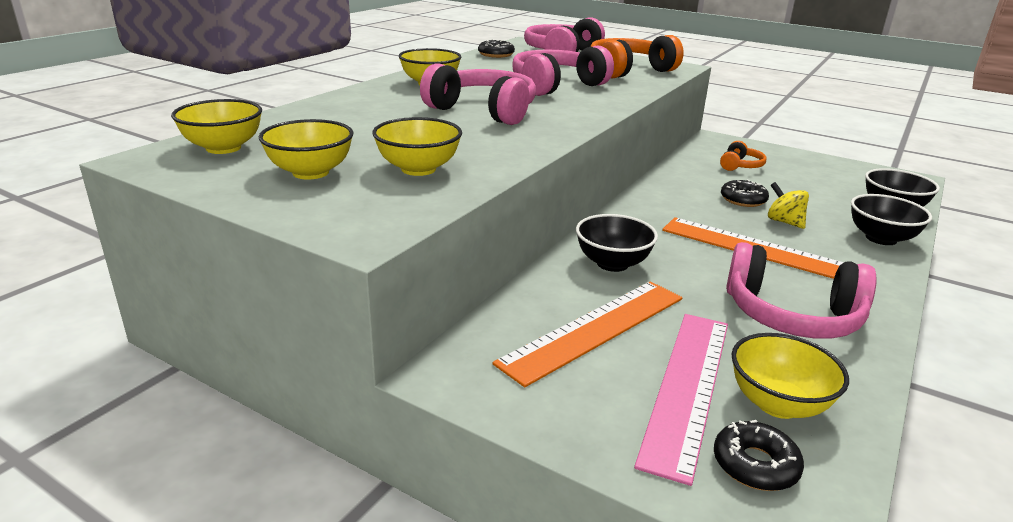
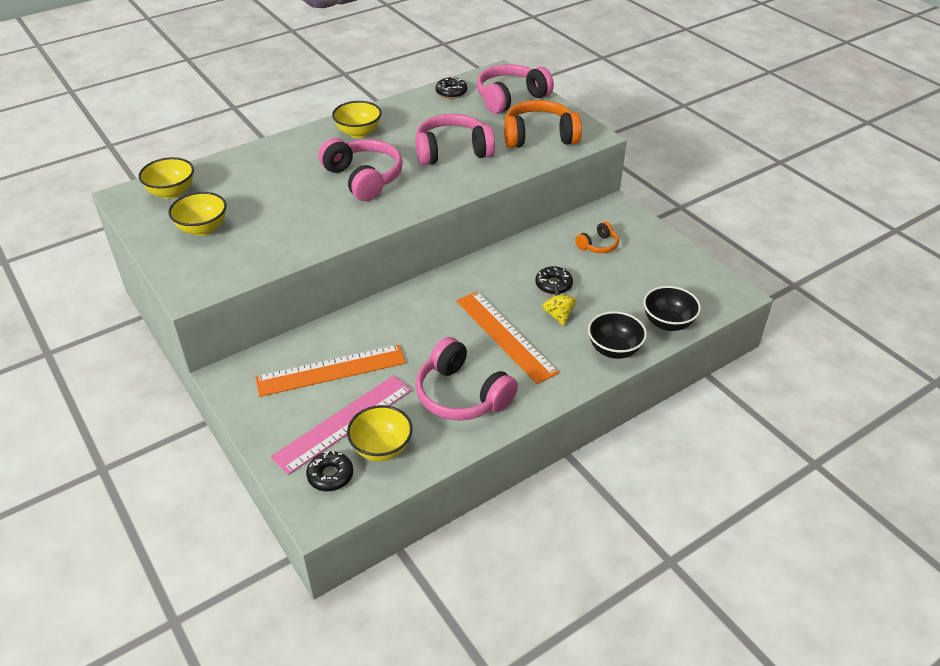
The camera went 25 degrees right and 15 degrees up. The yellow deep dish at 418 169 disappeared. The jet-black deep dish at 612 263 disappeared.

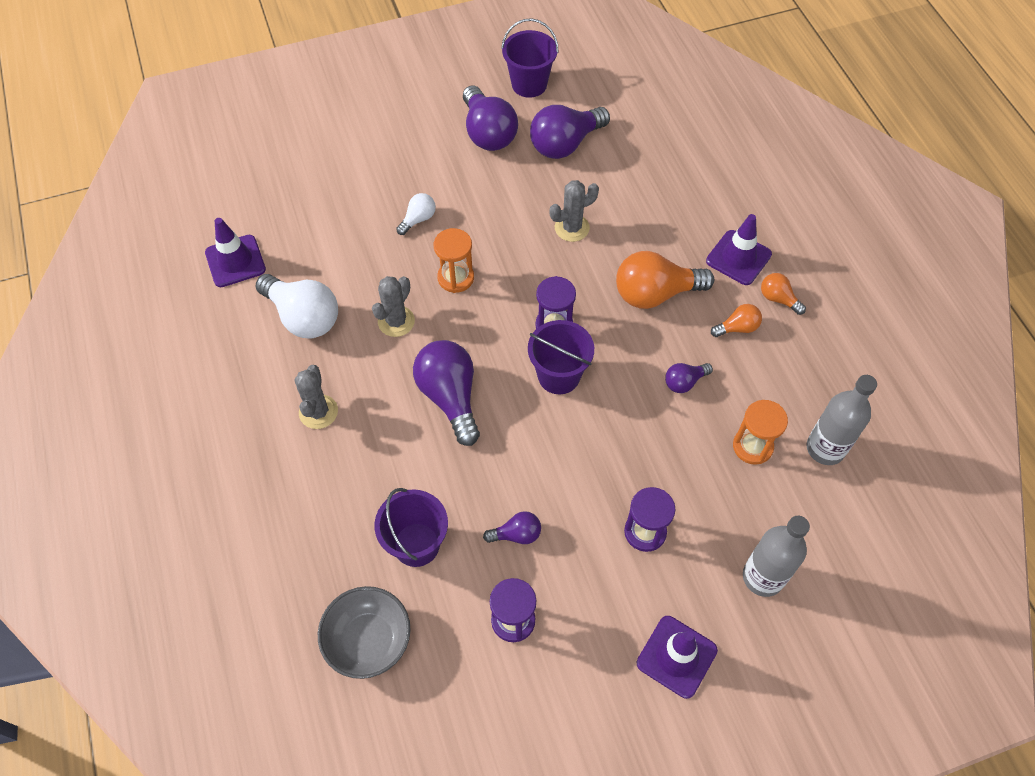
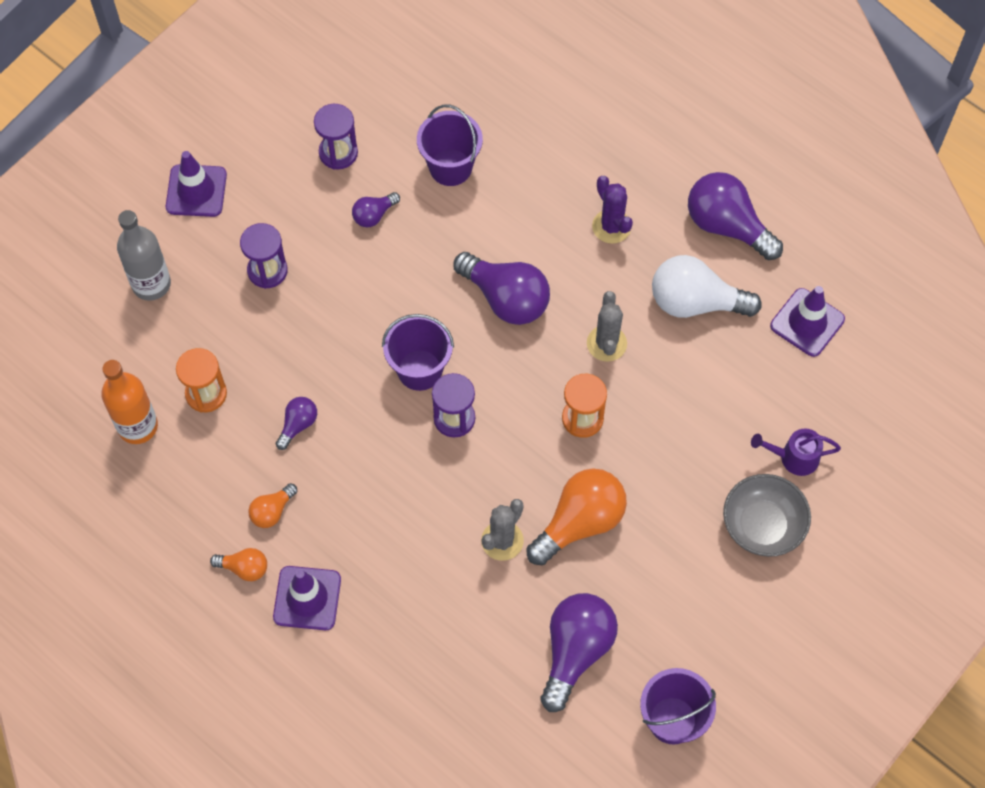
The camera went 150 degrees right and 5 degrees up. The gray drink bottle at 825 448 became the orange-coloured drink bottle at 138 426. The orange-coloured bulb moved from 655 294 to 580 522. The gray saguaro cactus at 318 412 became the royal purple saguaro cactus at 611 226. The royal purple bulb moved from 488 133 to 727 226. The gray deep dish moved from 368 640 to 762 525. The royal purple watering can at 793 458 appeared. The pure white bulb at 418 219 disappeared.

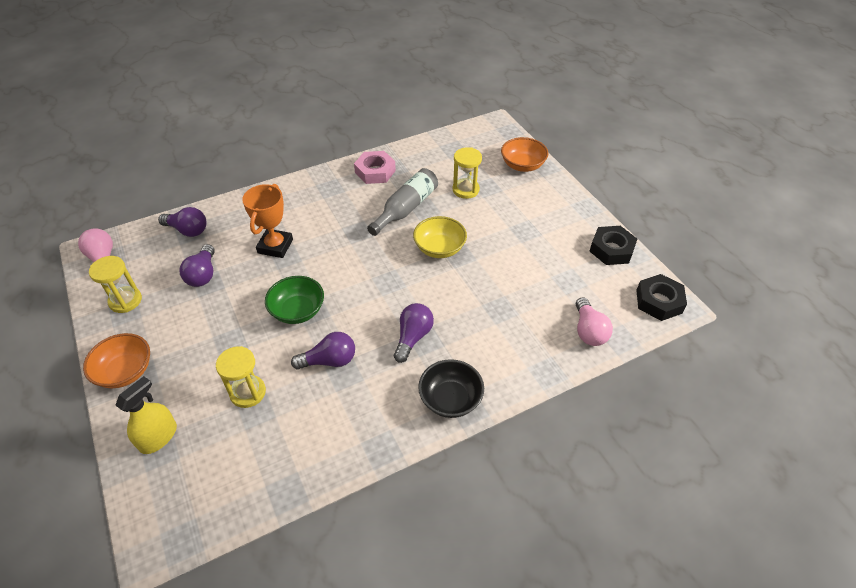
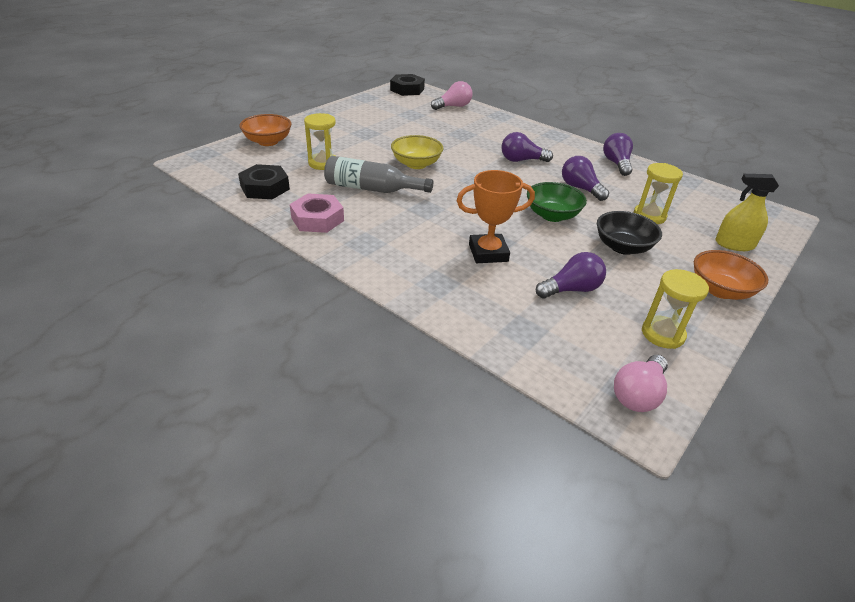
The camera went 115 degrees left and 10 degrees down. The jet-black hex nut moved from 611 249 to 265 188. The jet-black deep dish moved from 450 399 to 622 247. The royal purple bulb moved from 188 230 to 616 163.

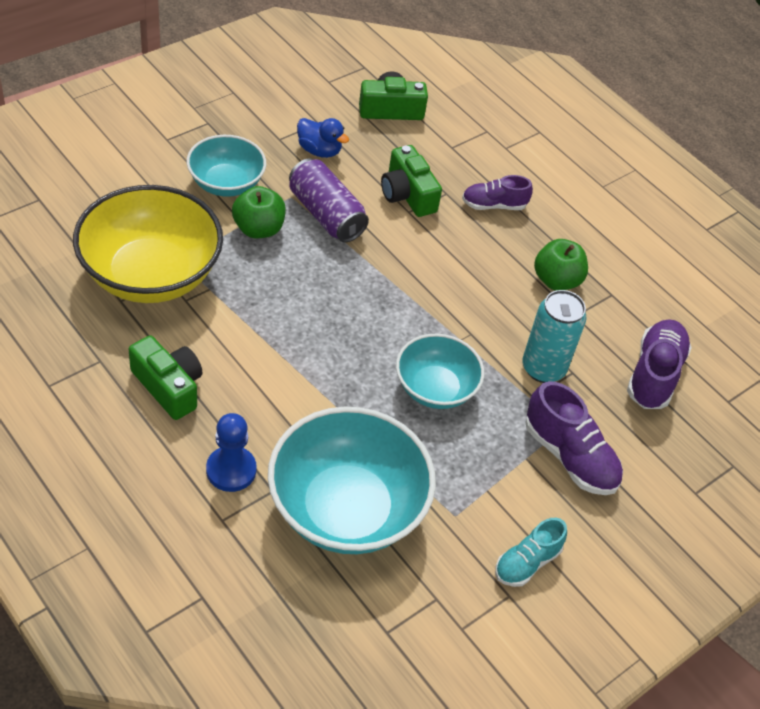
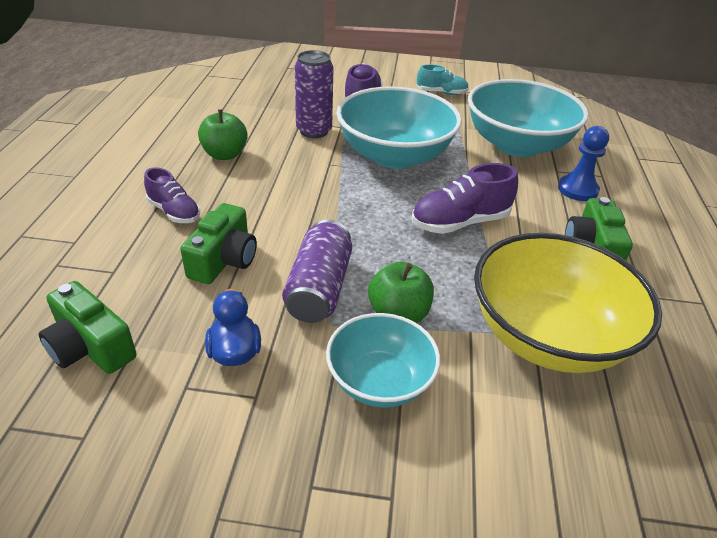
The camera went 130 degrees left and 10 degrees down. The turquoise tin at 543 368 became the royal purple tin at 314 131. The turquoise deep dish at 435 388 changed to 1.70 times the size. The royal purple sneaker moved from 654 374 to 460 222.

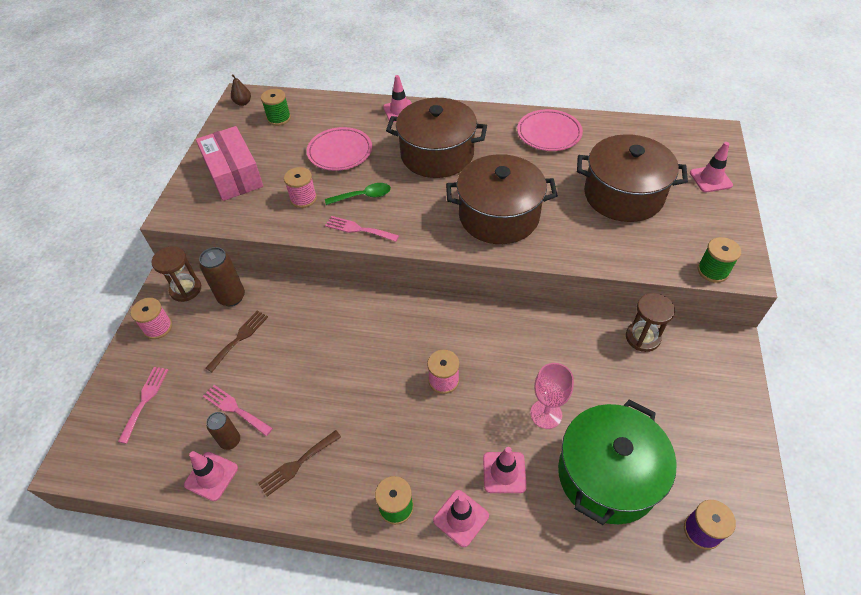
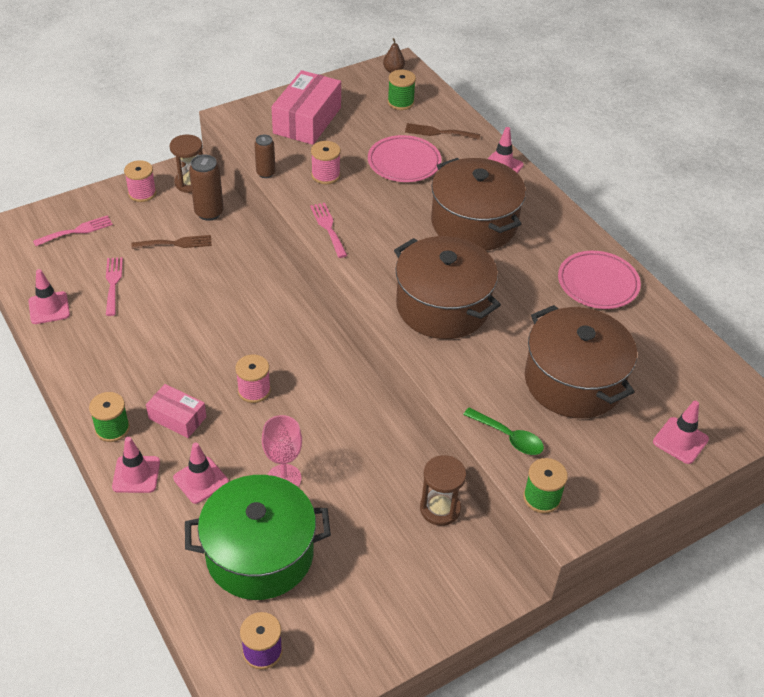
The camera went 45 degrees right and 5 degrees down. The rose-pink parcel at 177 418 appeared. The brown tin moved from 230 441 to 266 173. The brown table fork moved from 297 464 to 438 132. The emerald teaspoon moved from 363 196 to 508 437.

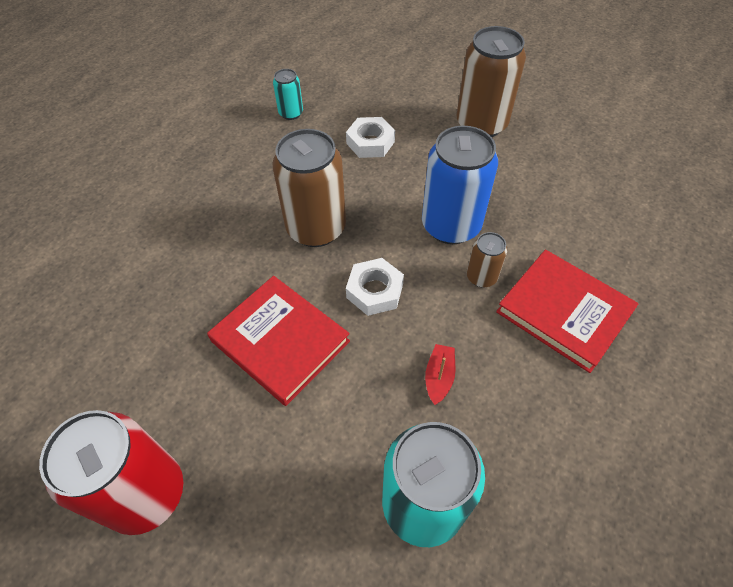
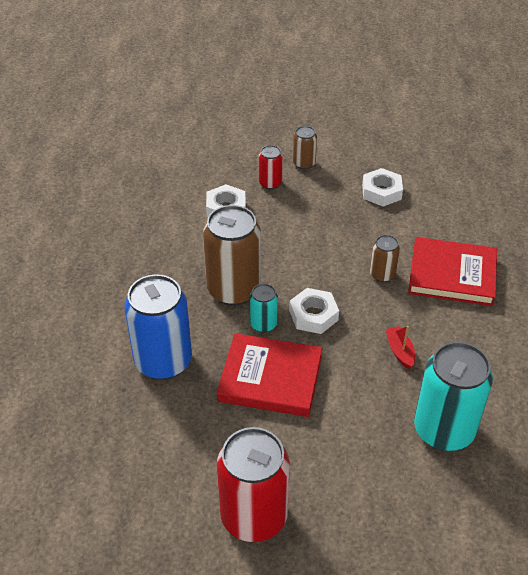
The camera went 30 degrees left and 10 degrees down. The blue tin moved from 451 225 to 163 361. The turquoise tin moved from 291 113 to 263 324. The scarlet tin at 270 183 appeared. The brown tin at 481 124 changed to 0.49 times the size. The pure white hex nut at 381 192 appeared.

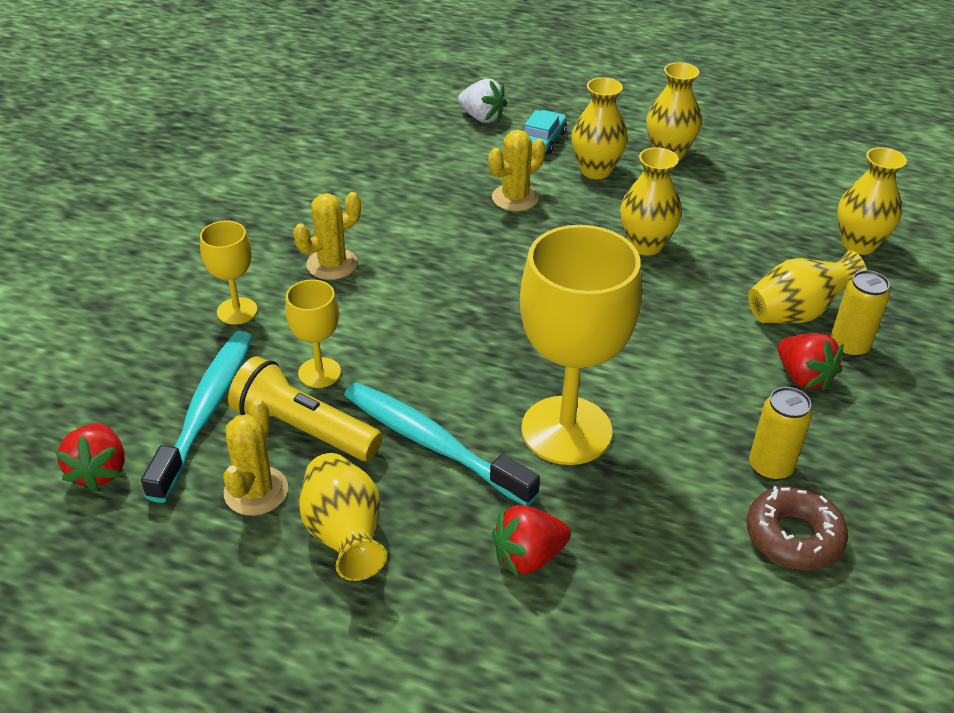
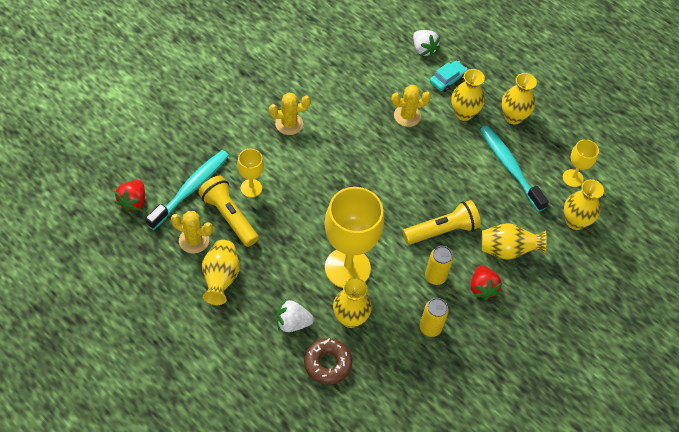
The camera went 20 degrees right and 15 degrees up. The yellow saguaro cactus at 256 491 turned 75 degrees clockwise. The scarlet strawberry at 528 557 became the pure white strawberry at 292 323. The brown donut moved from 793 536 to 327 363. The yellow vase moved from 645 245 to 350 318. The yellow pocket torch at 442 231 appeared. The yellow tin moved from 848 346 to 435 277. The turquoise tooth brush moved from 432 443 to 509 167. The yellow chalice moved from 237 311 to 572 178.

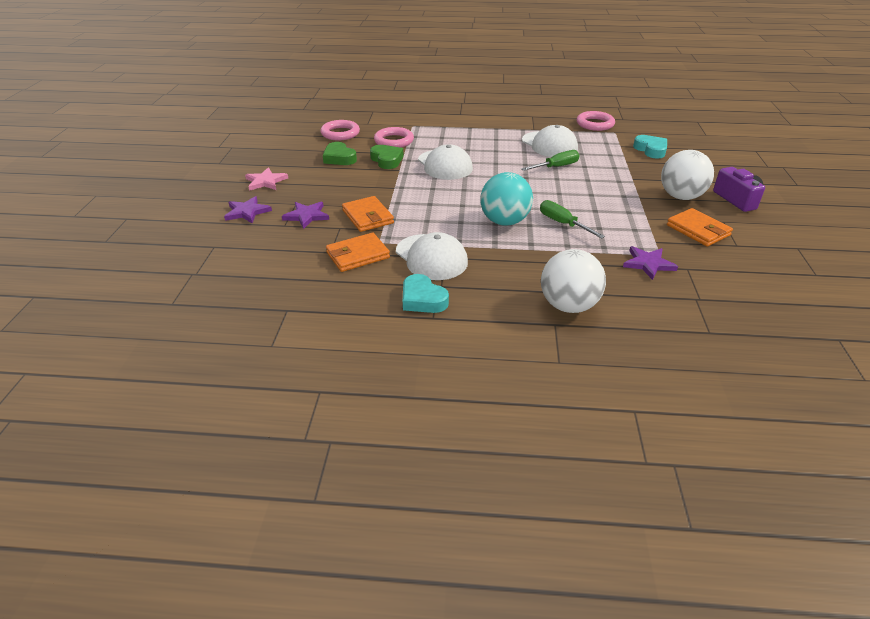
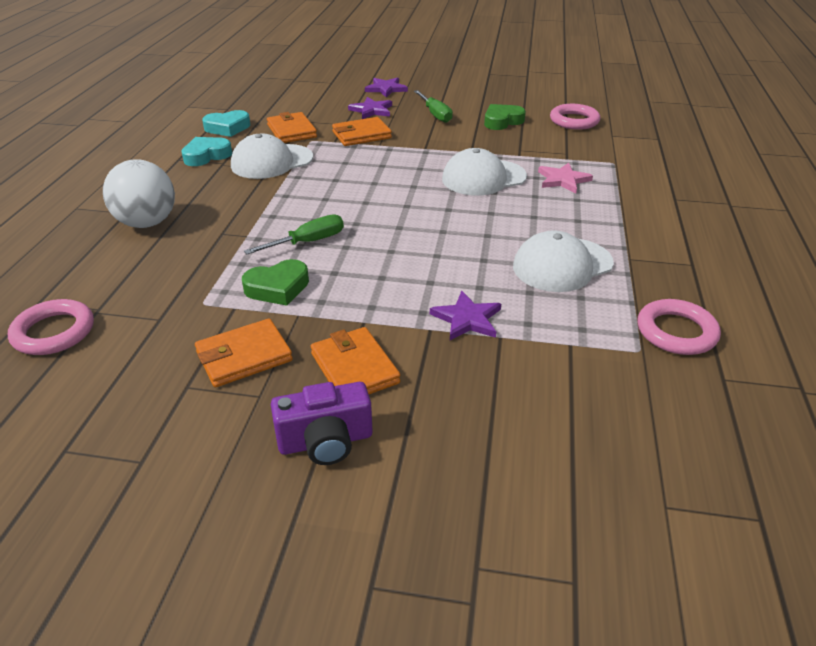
The camera went 95 degrees right and 0 degrees up. The rose-pink torus moved from 394 141 to 54 332. The turquoise love heart moved from 651 150 to 227 128. The emerald love heart moved from 387 160 to 278 288. The pure white sphere at 681 196 was replaced by the orange-coloured wallet at 354 368. The emerald flat screwdriver moved from 556 167 to 435 114. The royal purple star moved from 648 264 to 467 319. The rose-pink star moved from 266 181 to 563 180. The turquoise sphere at 504 221 disappeared.

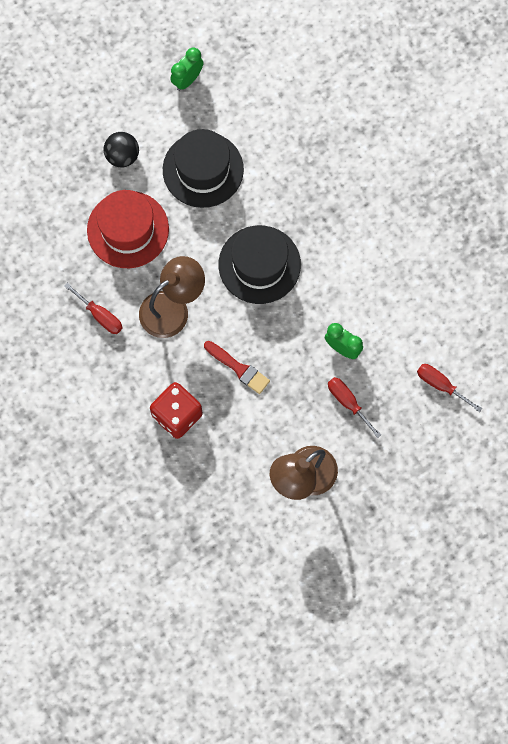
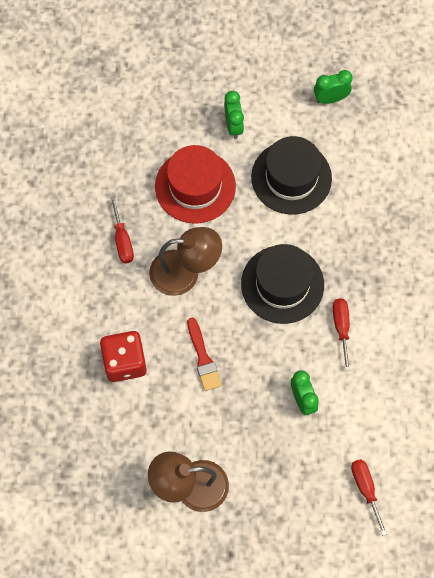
The camera went 35 degrees right and 5 degrees down. The jet-black sphere at 122 156 was replaced by the emerald alarm clock at 233 126. The scarlet flat screwdriver moved from 348 402 to 341 328.

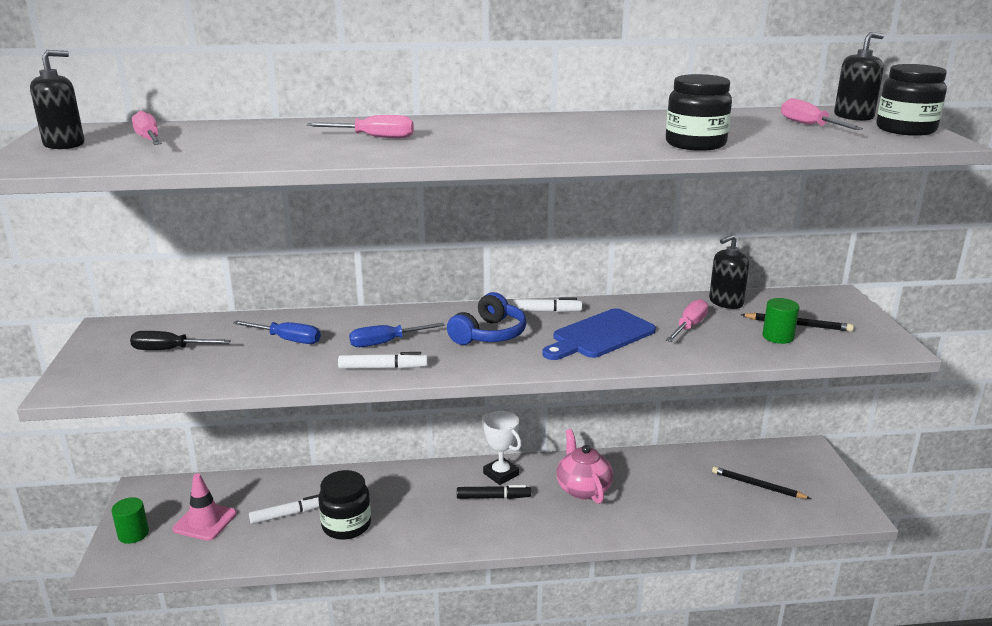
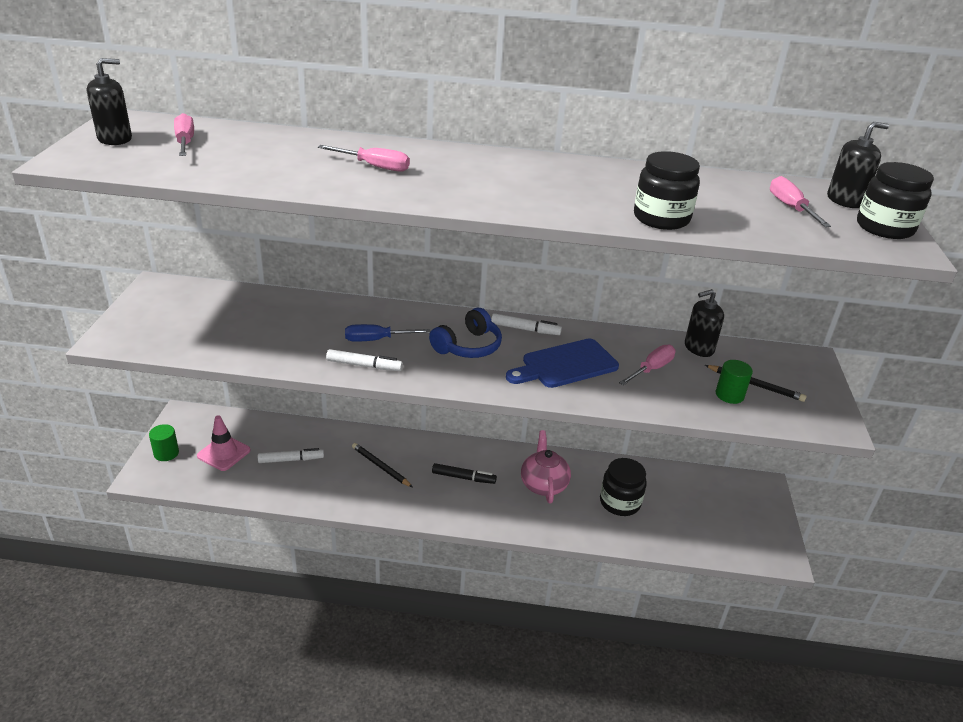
The camera went 10 degrees right and 10 degrees up. The jet-black lead pencil moved from 757 485 to 381 466. The jet-black jar moved from 346 525 to 620 502. The jet-black flat screwdriver at 169 350 disappeared. The blue flat screwdriver at 287 340 disappeared. The pure white award cup at 501 474 disappeared.

